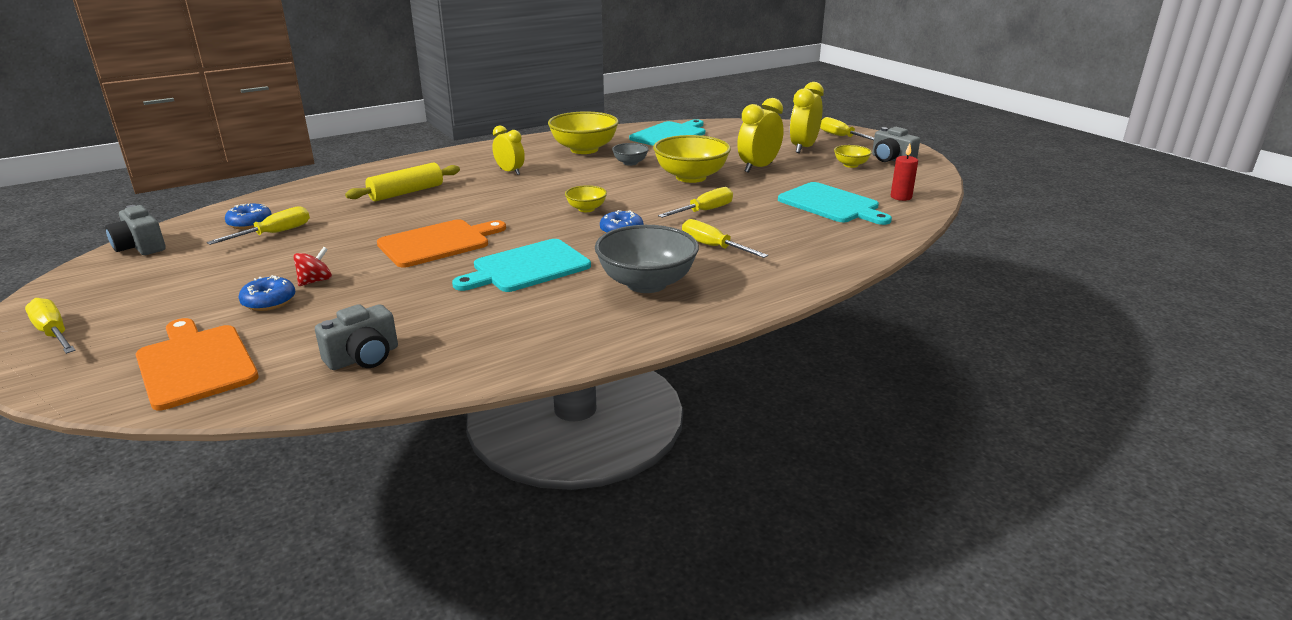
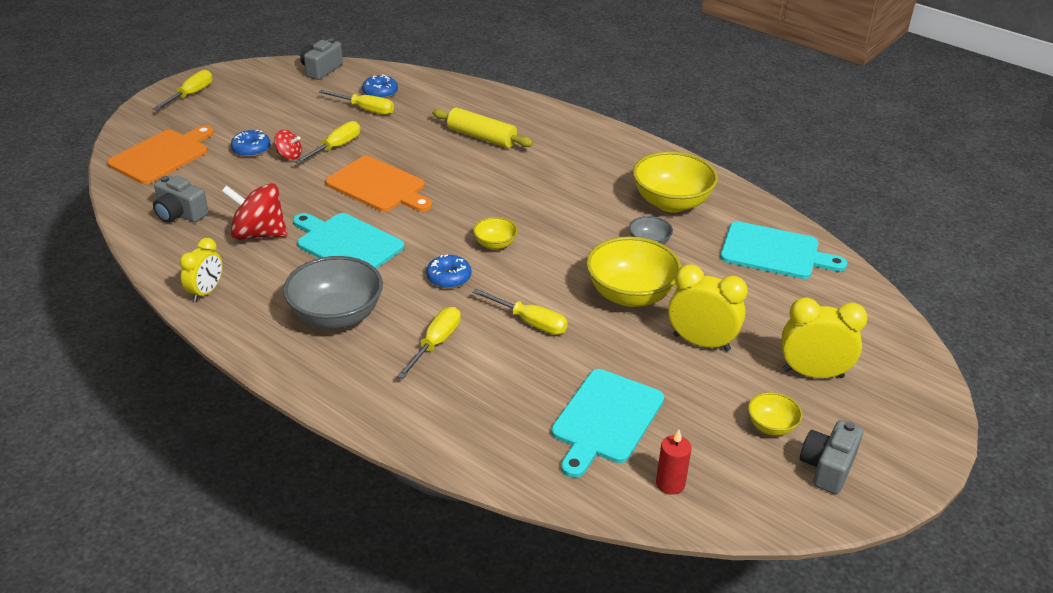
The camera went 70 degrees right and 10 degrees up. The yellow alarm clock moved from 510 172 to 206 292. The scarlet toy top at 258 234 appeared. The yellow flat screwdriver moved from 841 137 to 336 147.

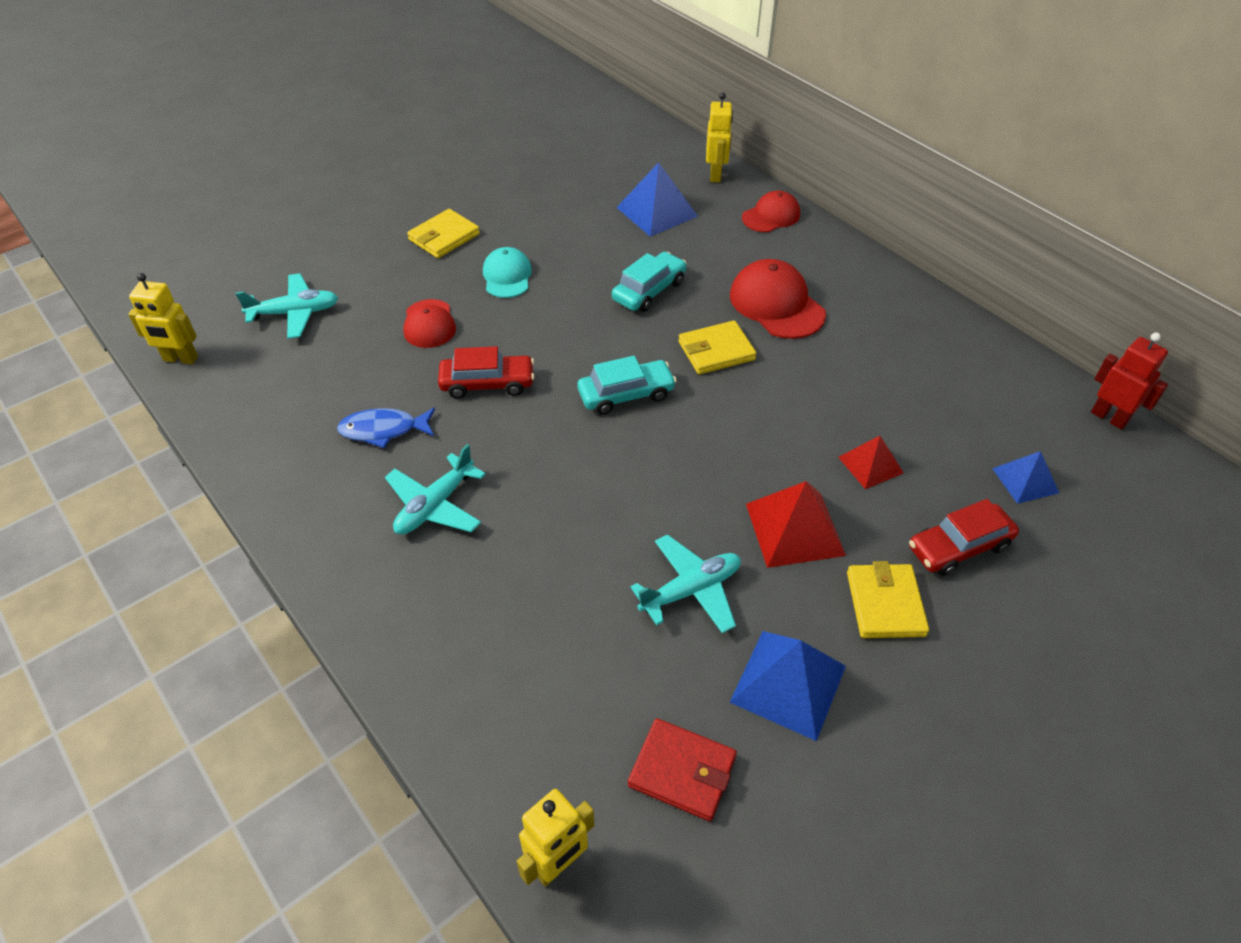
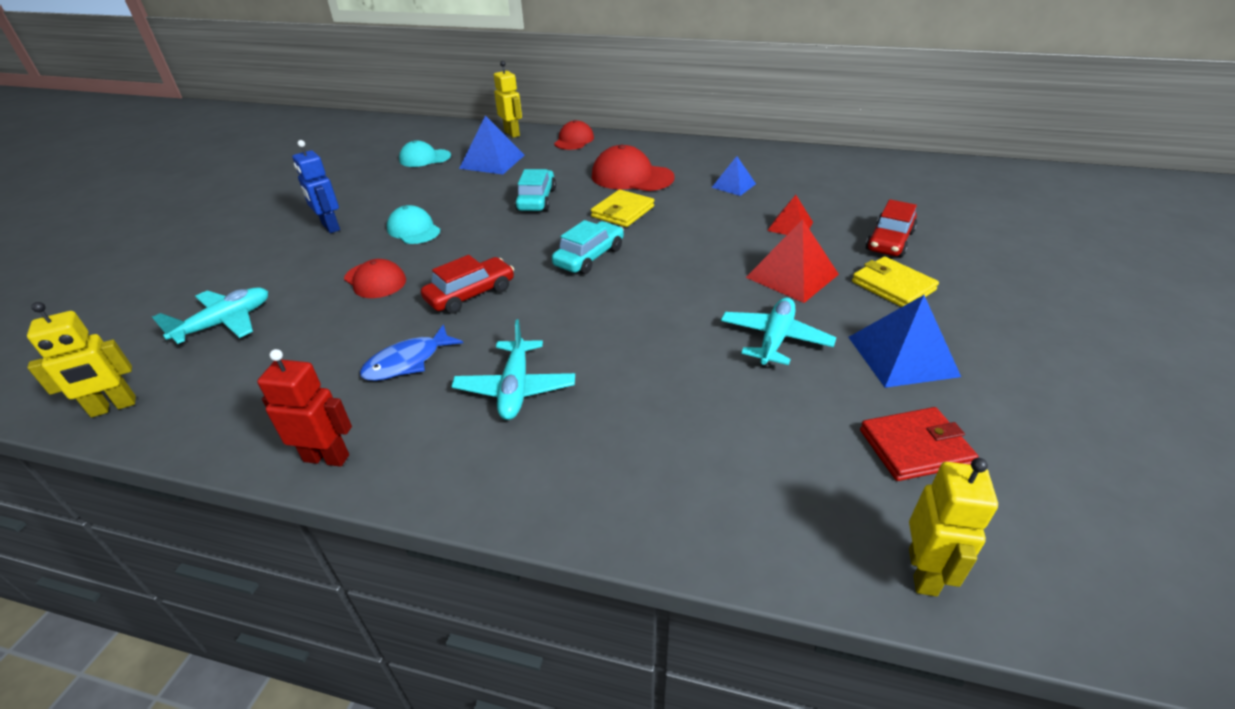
The camera went 35 degrees left and 10 degrees down. The scarlet toy robot moved from 1109 417 to 327 457. The yellow wallet at 444 237 was replaced by the blue toy robot at 330 227. The turquoise baseball cap at 424 158 appeared. The blue solid pyramid moved from 1025 480 to 733 185.

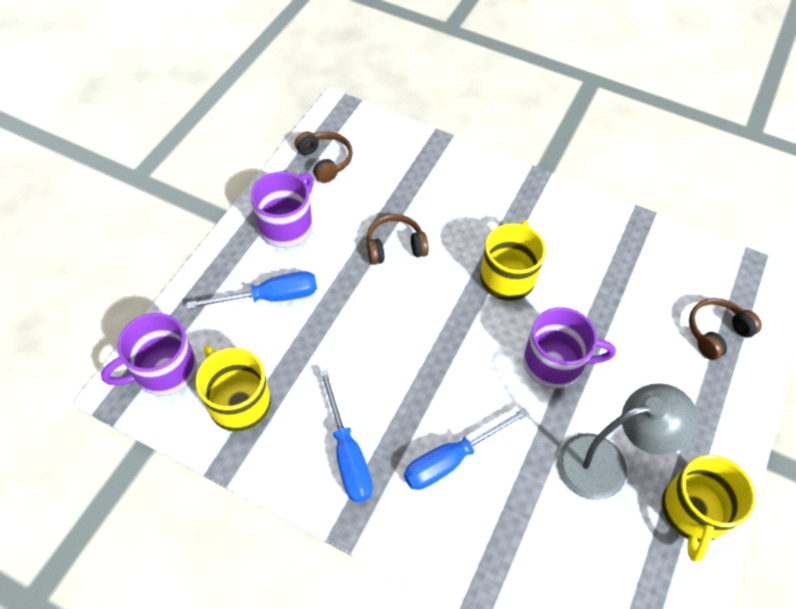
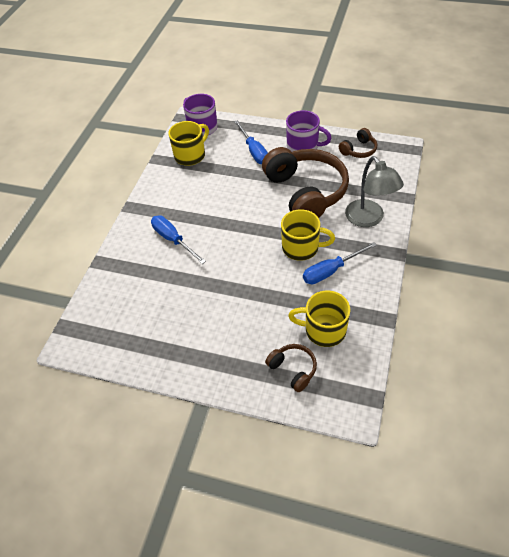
The camera went 85 degrees right and 5 degrees down. The brown headphones at 395 247 changed to 2.23 times the size. The yellow tea mug moved from 692 512 to 324 330. The blue flat screwdriver moved from 347 454 to 331 271. The gray lamp moved from 606 463 to 369 219. The royal purple tea mug at 554 363 disappeared.

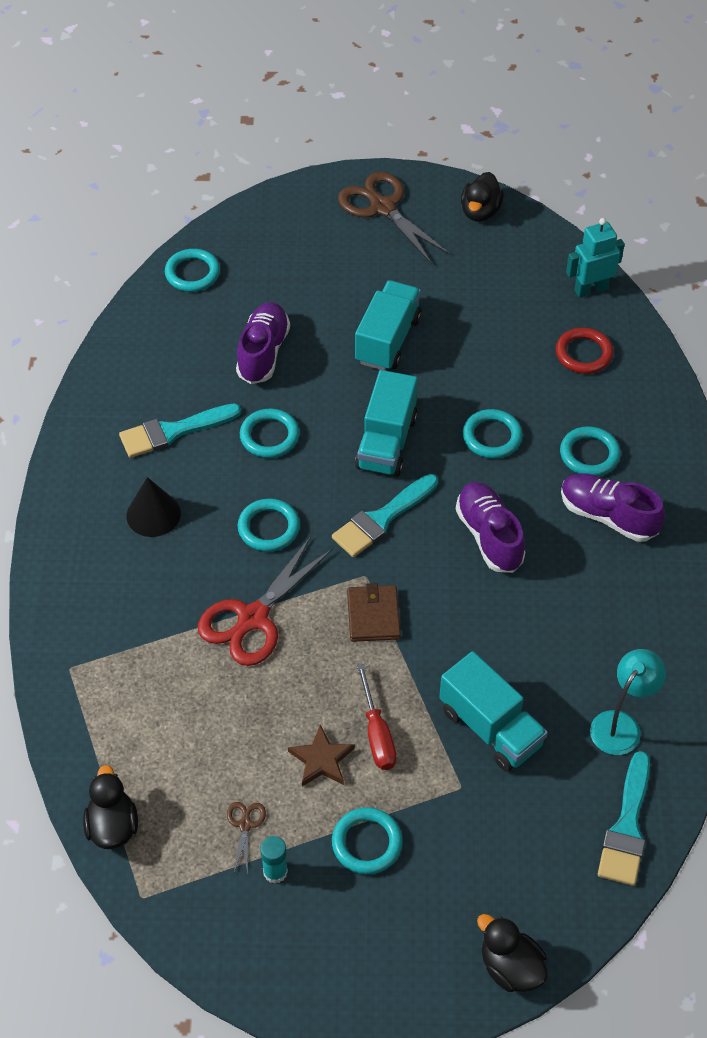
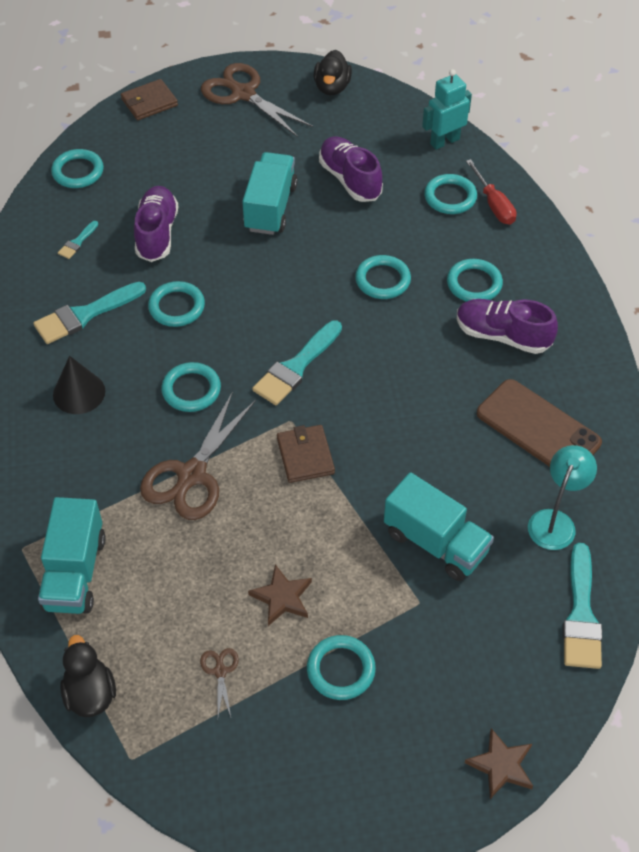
The camera went 10 degrees left and 0 degrees up. The turquoise truck moved from 386 442 to 75 572. The turquoise brush at 77 242 appeared. The brown wallet at 149 102 appeared. The scarlet pair of scissors at 253 618 became the brown pair of scissors at 192 475. The royal purple sneaker moved from 489 536 to 350 179. The scarlet torus at 583 354 became the turquoise torus at 450 197. The jet-black duck at 510 967 was replaced by the brown star at 501 766. The scarlet flat screwdriver moved from 377 734 to 493 204. The brown mobile phone at 538 428 appeared. The turquoise glue stick at 275 872 disappeared.

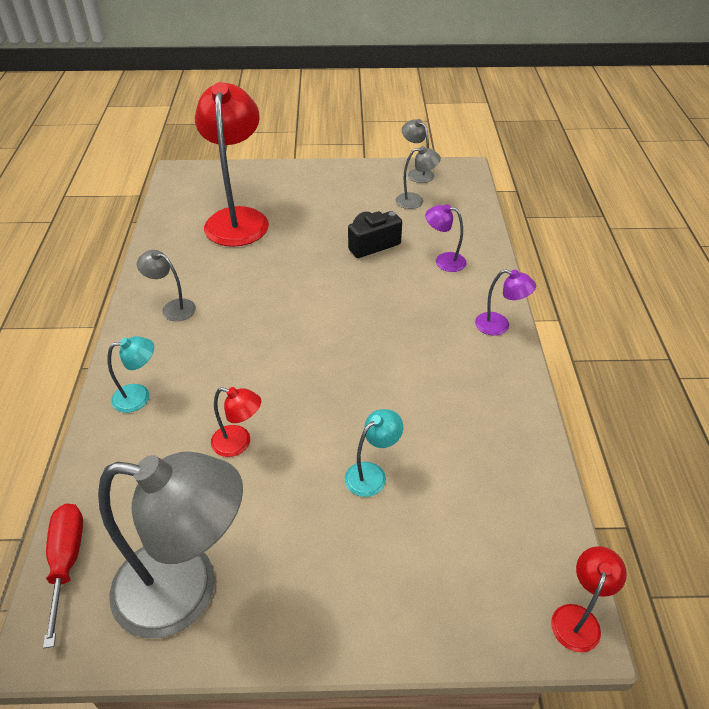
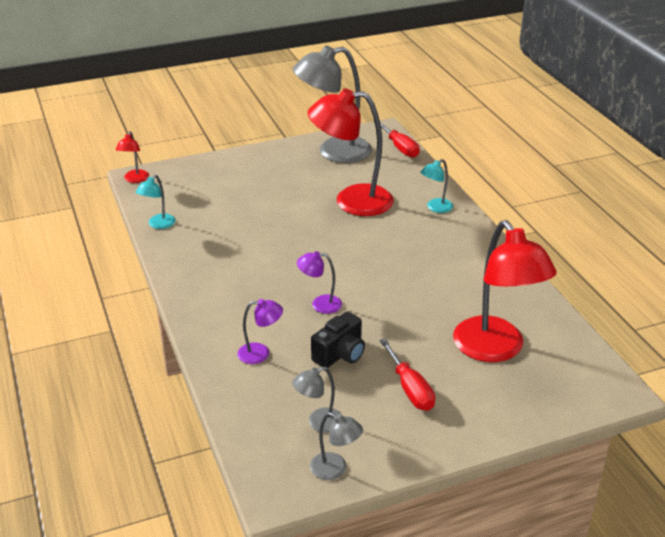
The camera went 160 degrees right and 10 degrees down. The turquoise lamp moved from 372 474 to 158 225. The royal purple lamp moved from 499 326 to 320 304. The scarlet lamp at 239 443 changed to 2.22 times the size. The scarlet flat screwdriver at 410 388 appeared. The gray lamp at 172 308 disappeared.

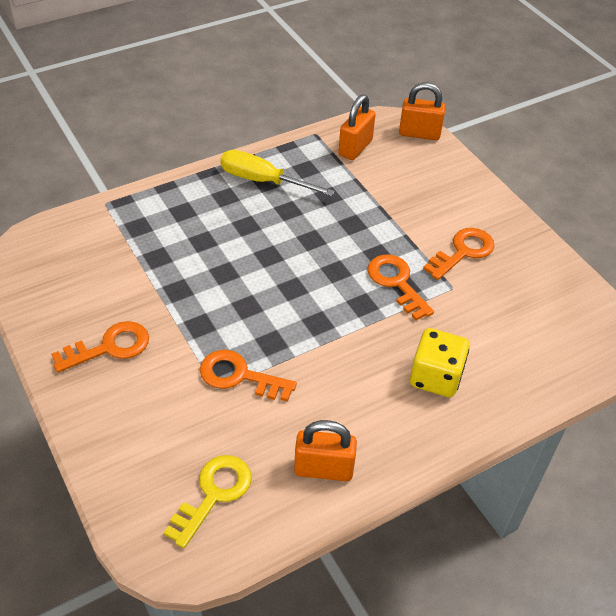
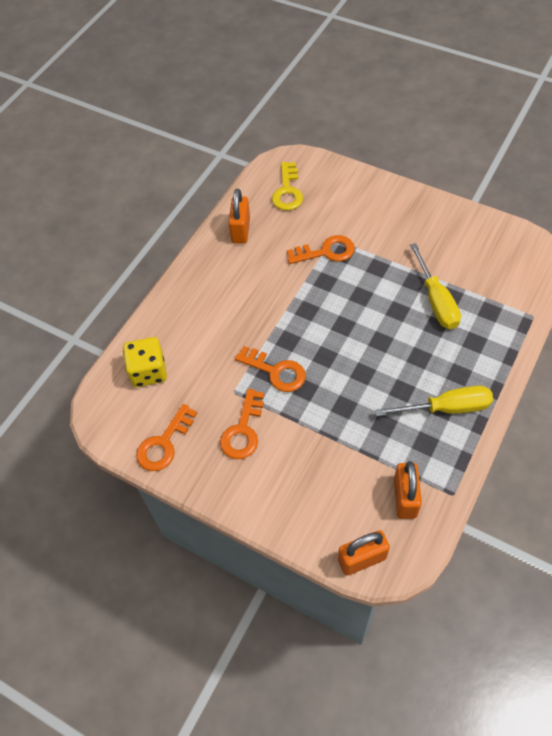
The camera went 155 degrees right and 10 degrees up. The yellow game die moved from 435 377 to 148 371. The orange-coloured door key moved from 110 347 to 164 444. The orange-coloured small lock at 323 469 turned 60 degrees counterclockwise. The yellow flat screwdriver at 436 301 appeared.

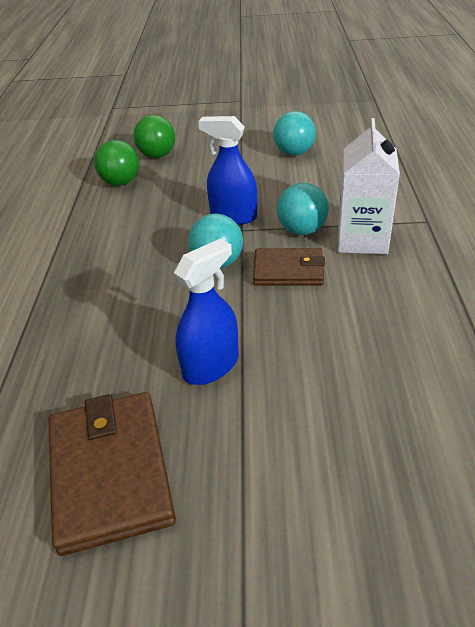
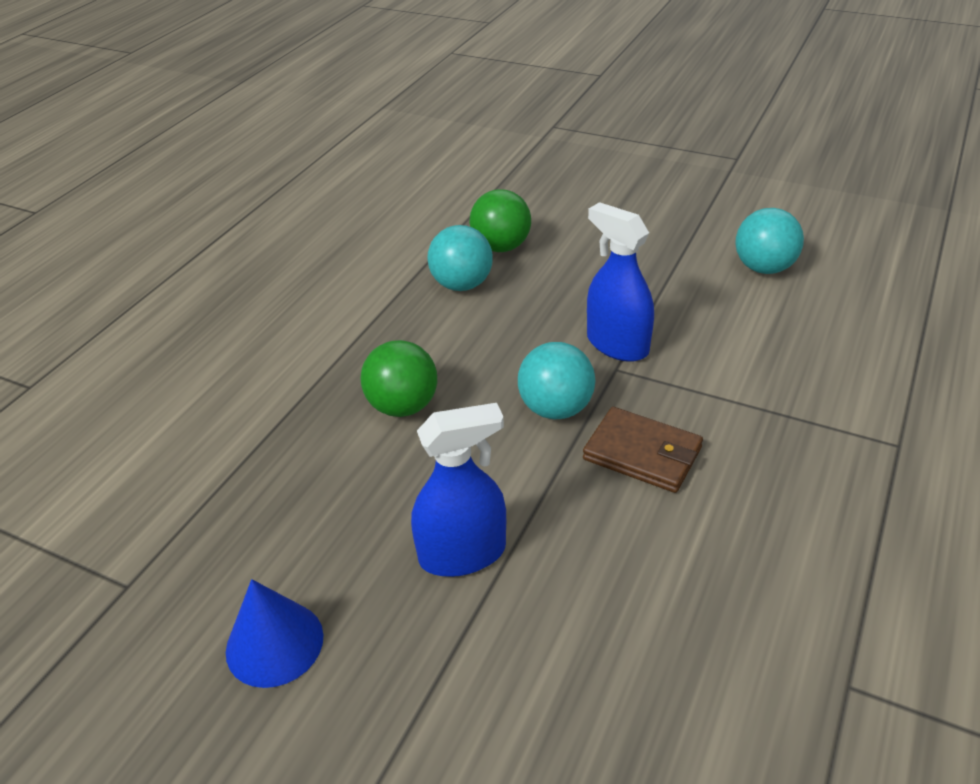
The camera went 25 degrees right and 0 degrees up. The brown wallet at 110 472 was replaced by the blue solid cone at 274 643. The emerald sphere moved from 157 155 to 403 406. The turquoise sphere moved from 302 230 to 462 284. The pure white juice carton at 362 239 disappeared.

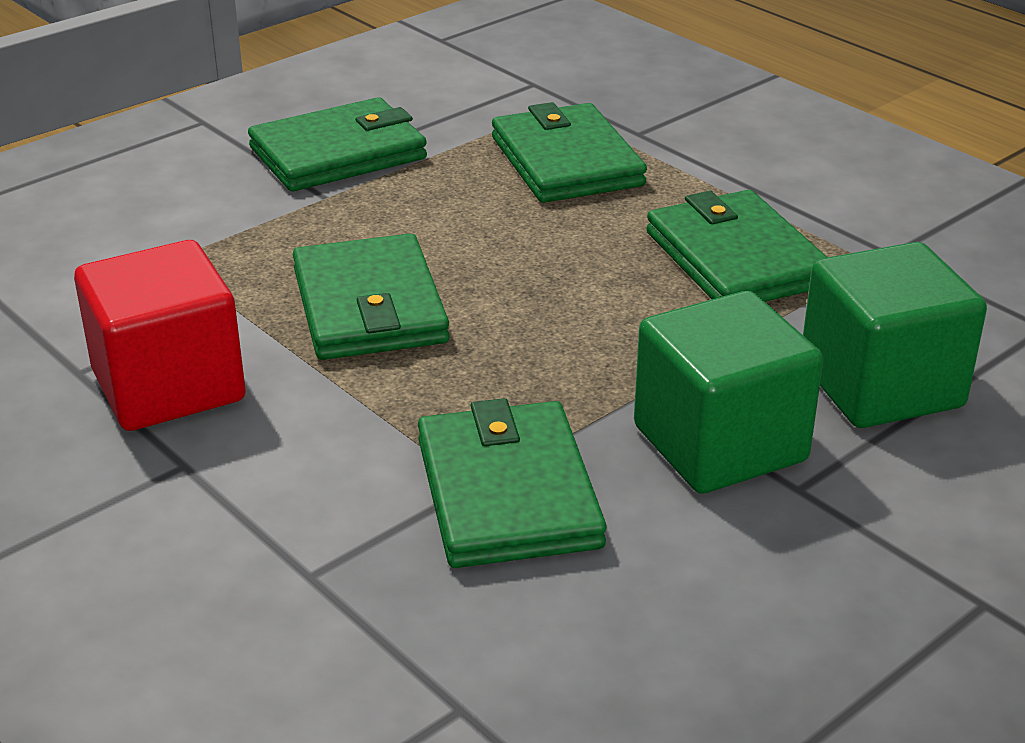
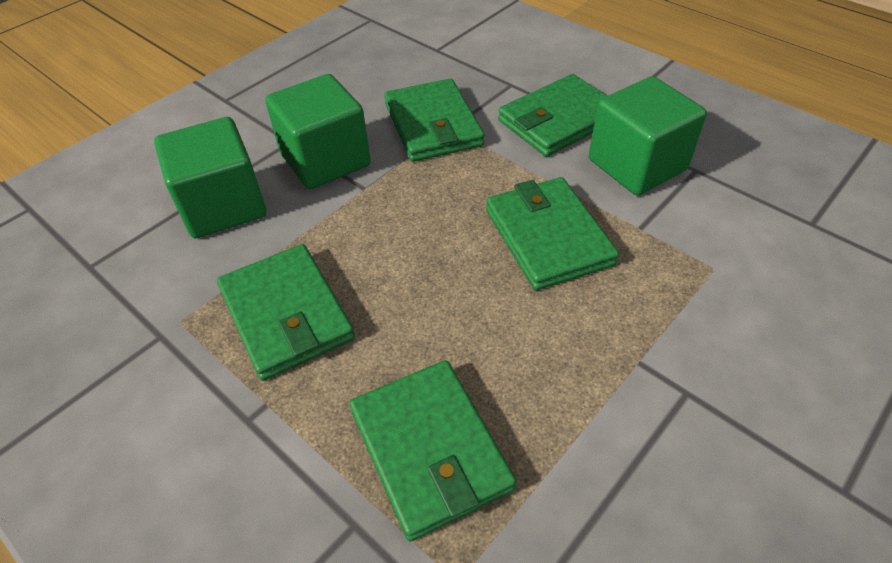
The camera went 175 degrees right and 15 degrees up. The emerald wallet moved from 338 153 to 558 120. The scarlet solid cube at 168 386 became the emerald solid cube at 637 165.

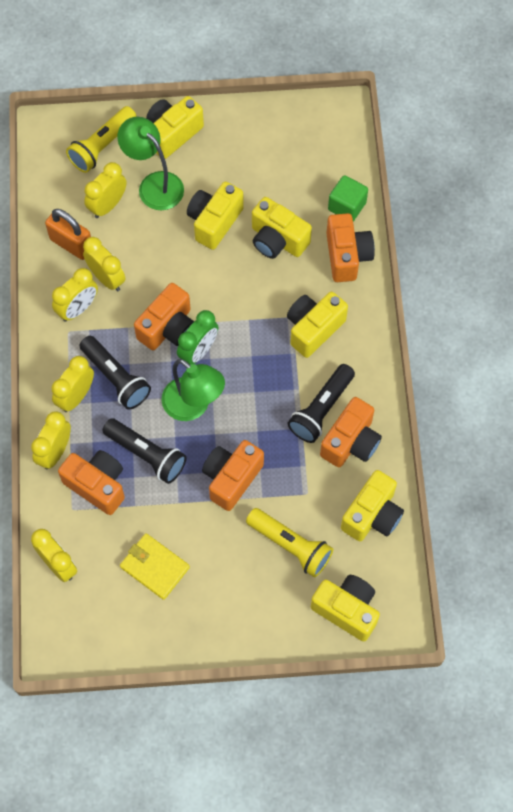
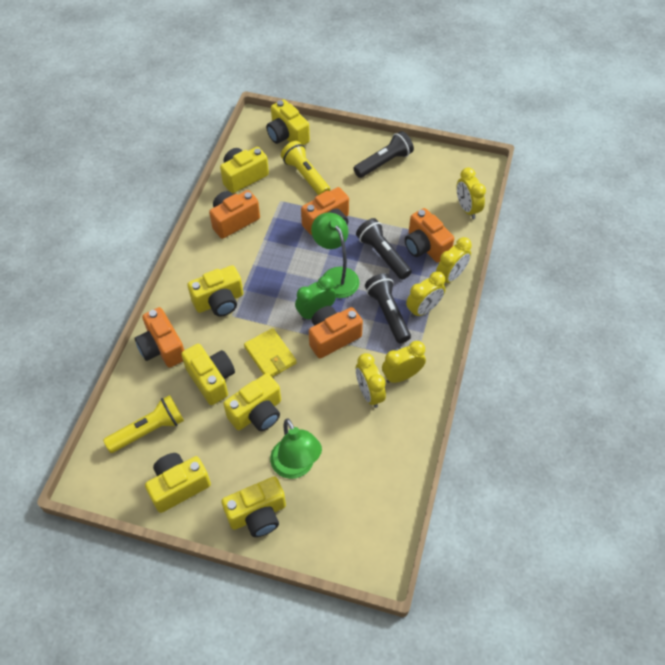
The camera went 160 degrees left and 10 degrees down. The yellow pocket torch moved from 102 146 to 148 430. The orange-coloured camera at 347 256 turned 45 degrees counterclockwise. The yellow camera at 179 486 appeared. The yellow wallet moved from 154 567 to 270 355. The jet-black pocket torch moved from 321 409 to 384 163. The orange-coloured small lock at 71 244 disappeared. The yellow alarm clock at 108 205 disappeared. The emerald solid cube at 347 206 disappeared.

